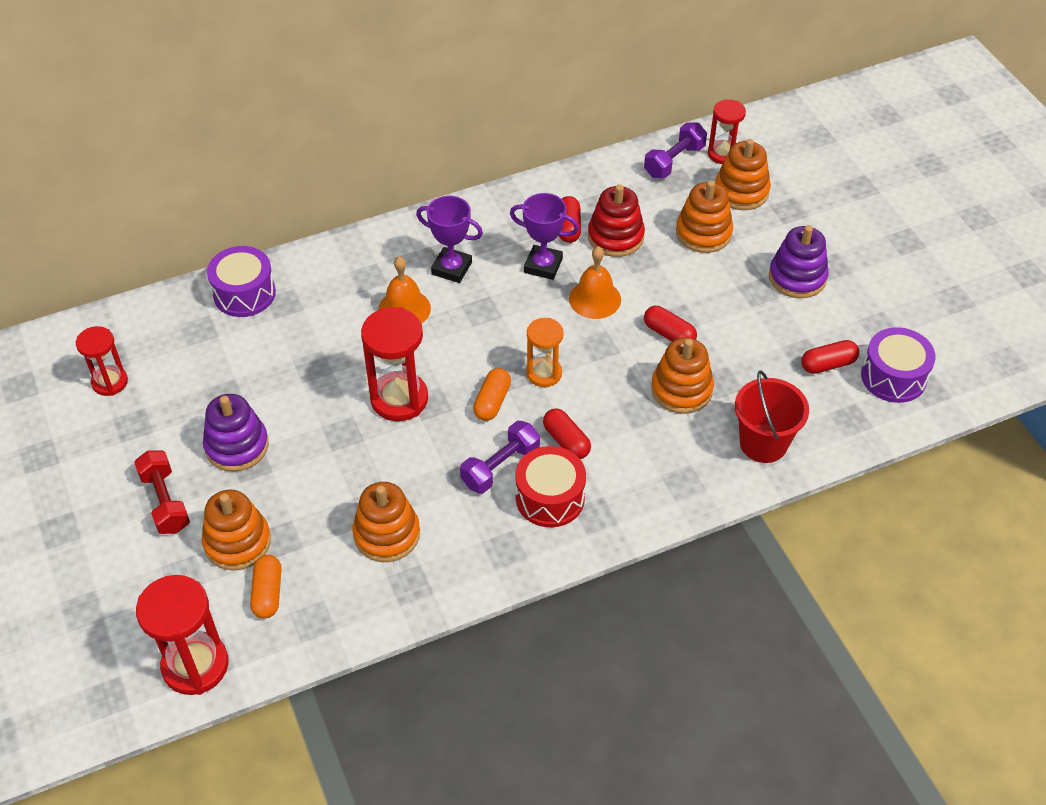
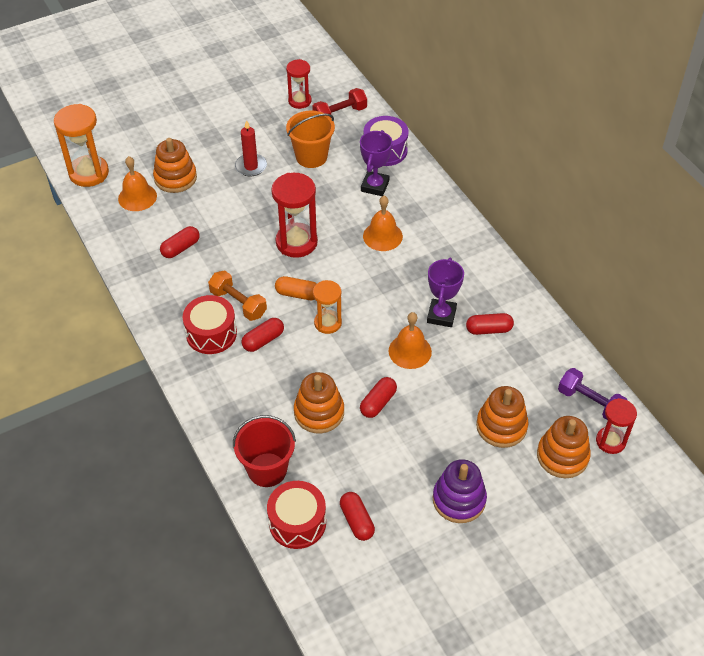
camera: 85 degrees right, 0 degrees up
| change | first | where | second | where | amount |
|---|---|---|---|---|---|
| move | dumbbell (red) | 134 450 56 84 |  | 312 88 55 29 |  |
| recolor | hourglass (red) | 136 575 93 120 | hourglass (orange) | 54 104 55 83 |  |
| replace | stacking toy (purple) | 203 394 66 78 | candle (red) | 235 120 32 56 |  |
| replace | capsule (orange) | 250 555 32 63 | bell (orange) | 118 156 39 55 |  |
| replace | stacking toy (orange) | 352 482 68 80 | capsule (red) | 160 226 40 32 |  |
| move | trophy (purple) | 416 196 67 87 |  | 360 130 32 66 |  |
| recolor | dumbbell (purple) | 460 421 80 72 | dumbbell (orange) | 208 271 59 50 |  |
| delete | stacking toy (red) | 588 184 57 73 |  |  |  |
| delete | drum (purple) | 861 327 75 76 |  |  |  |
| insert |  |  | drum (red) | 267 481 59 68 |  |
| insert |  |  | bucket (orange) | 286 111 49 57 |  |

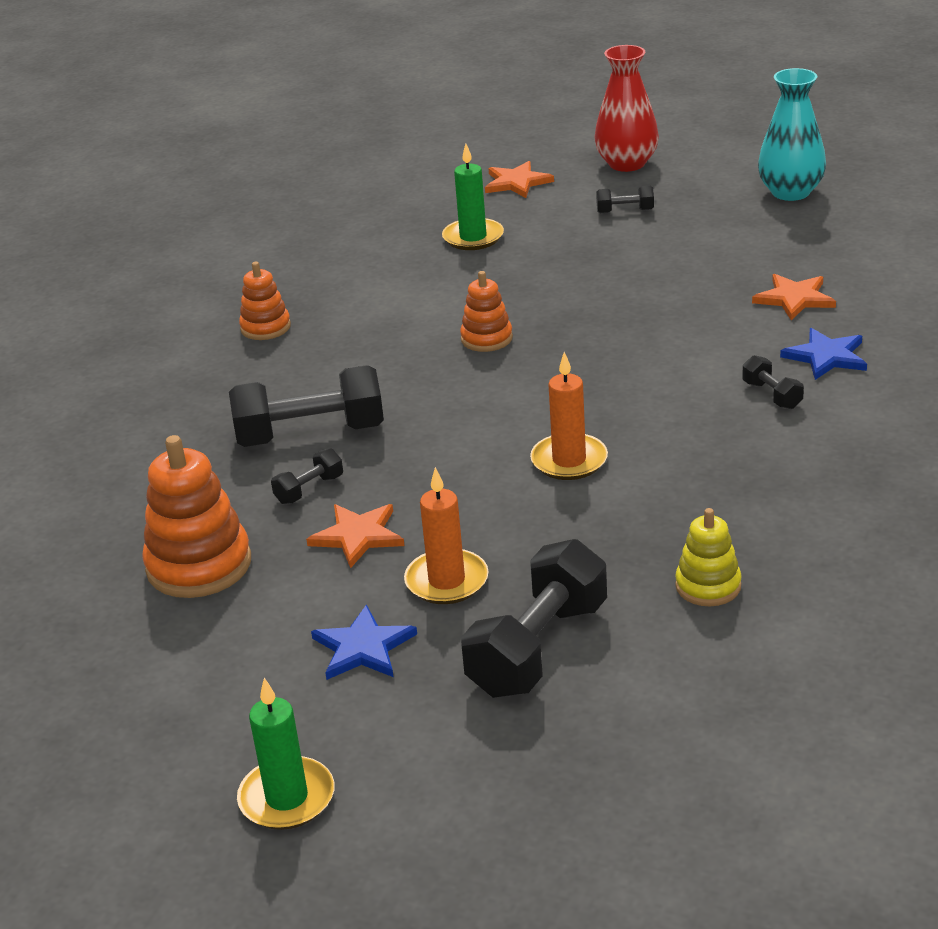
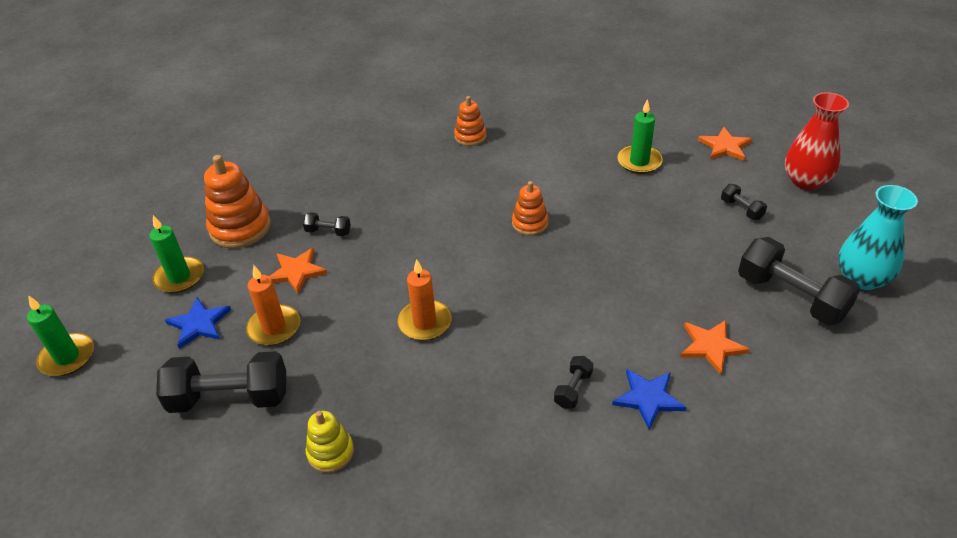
camera: 55 degrees right, 10 degrees up
| change | first | where | second | where | amount |
|---|---|---|---|---|---|
| move | dumbbell (black) | 229 365 155 82 |  | 738 237 122 89 |  |
| insert |  |  | candle (green) | 149 215 55 78 |  |

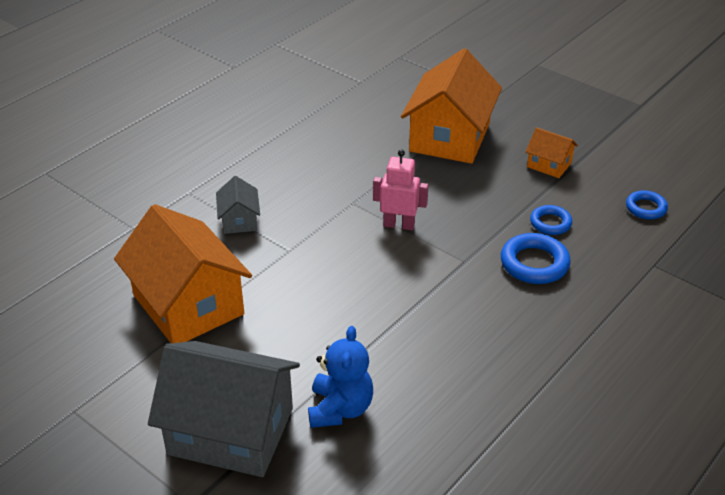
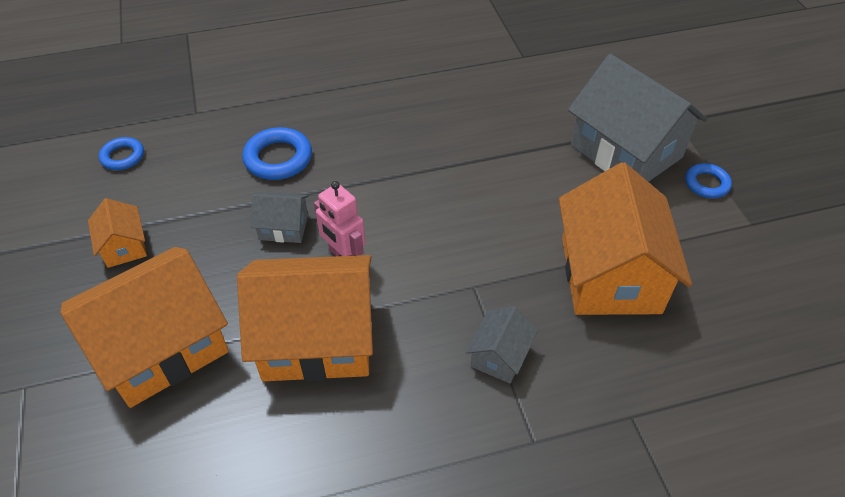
camera: 145 degrees left, 10 degrees up
| change | first | where | second | where | amount |
|---|---|---|---|---|---|
| delete | teddy bear (blue) | 308 326 65 102 |  |  |  |
| move | ring (blue) | 530 205 42 30 |  | 685 163 47 35 |  |
| insert |  |  | house (orange) | 237 255 136 126 |  |
| insert |  |  | house (grey) | 251 192 58 51 |  |

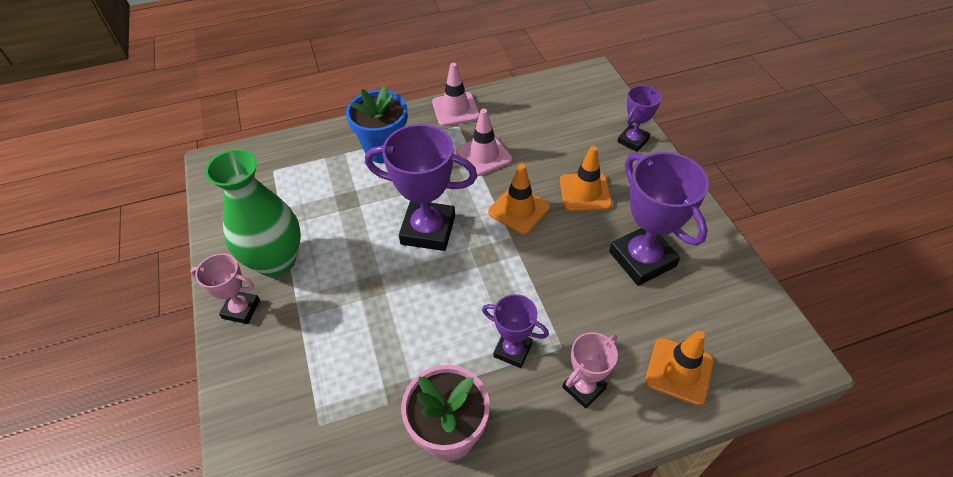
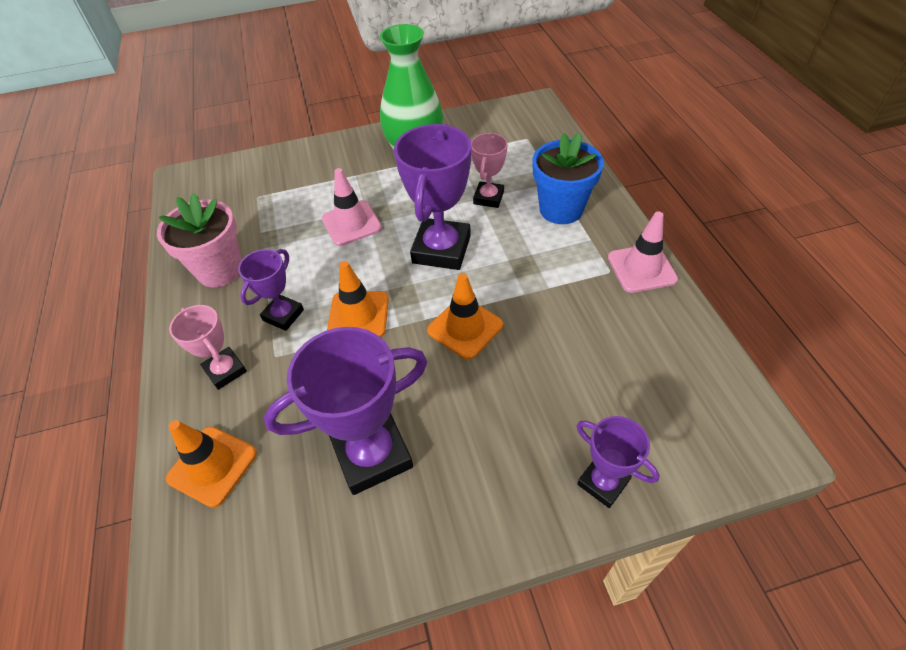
camera: 95 degrees right, 0 degrees up
| change | first | where | second | where | amount |
|---|---|---|---|---|---|
| move | trophy (pink) | 190 253 70 71 |  | 471 133 37 75 |  |
| move | traffic cone (pink) | 456 109 56 67 |  | 321 168 61 78 |  |
| move | traffic cone (orange) | 560 146 52 65 |  | 327 261 62 76 |  |

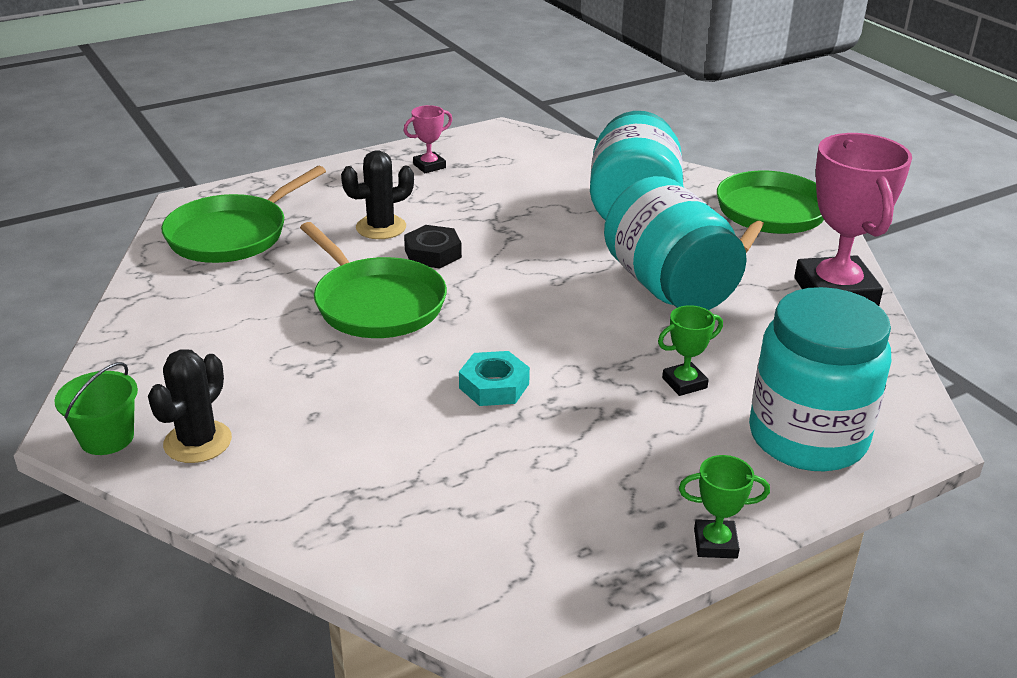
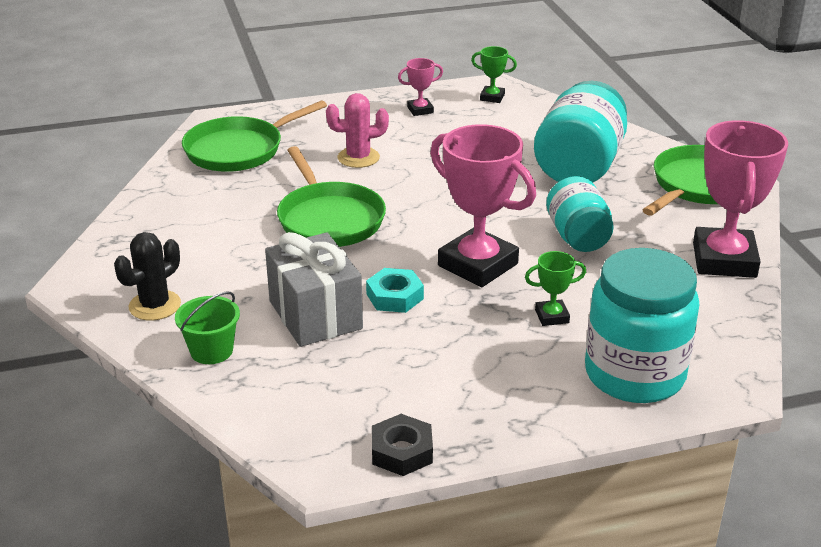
camera: 15 degrees right, 0 degrees up
| change | first | where | second | where | amount |
|---|---|---|---|---|---|
| move | bucket (green) | 54 362 84 93 |  | 175 291 65 73 |  |
| recolor | cactus (black) | 341 150 73 89 | cactus (pink) | 326 93 63 75 |  |
| move | nut (black) | 404 225 58 43 |  | 372 414 61 62 |  |
| resize | jar (turquoise) | 604 176 143 134 |  | 546 176 68 76 | x0.63 |
| move | trophy (green) | 679 455 91 103 |  | 471 46 46 57 |  |
| insert |  |  | gift (grey) | 265 232 98 115 |  |
| insert |  |  | trophy (pink) | 430 124 106 163 |  |

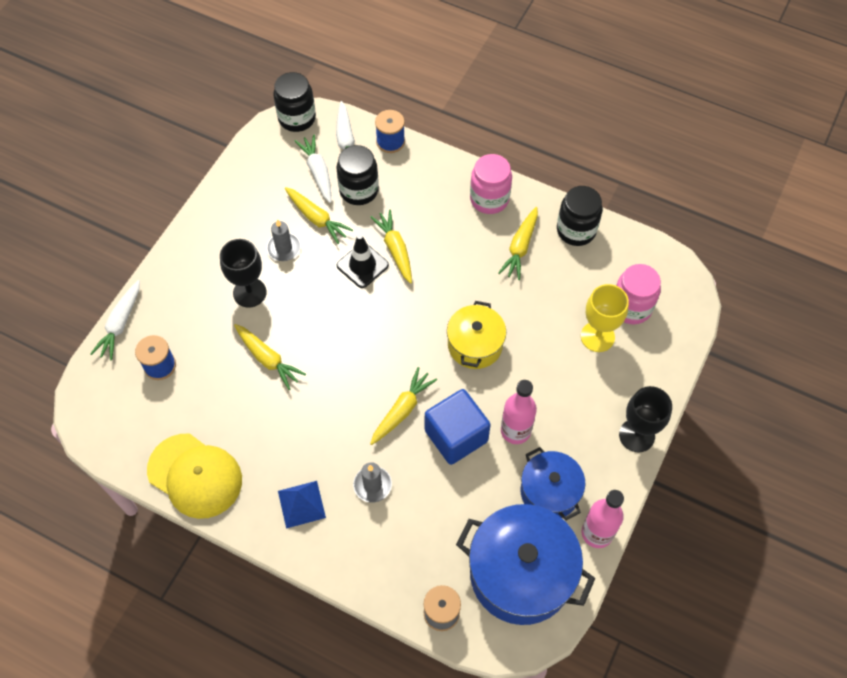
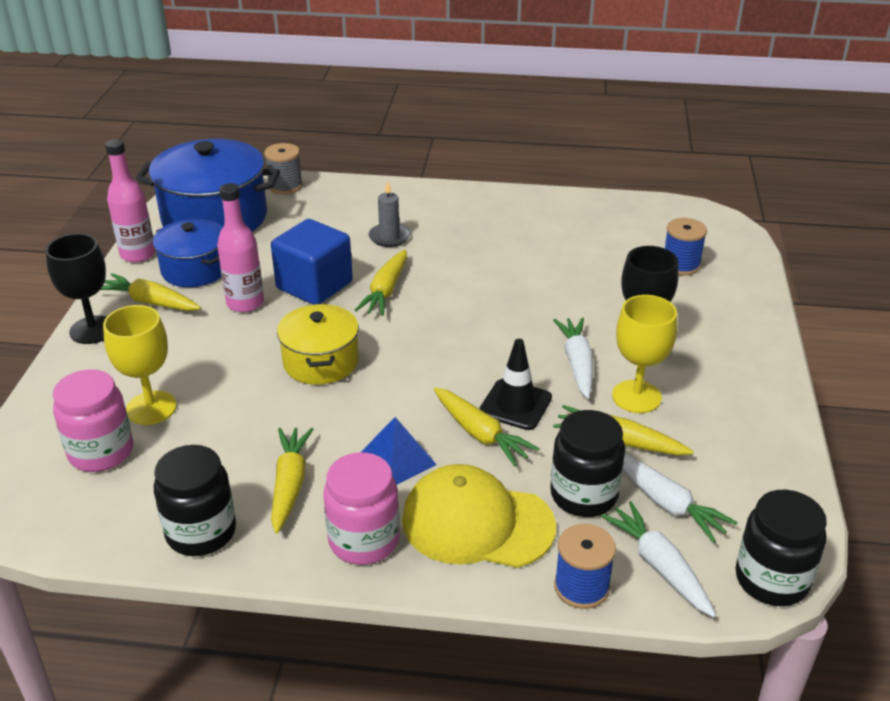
camera: 160 degrees right, 25 degrees down
| change | first | where | second | where | amount |
|---|---|---|---|---|---|
| move | carrot (white) | 90 280 50 80 |  | 553 318 40 81 |  |
| move | cap (yellow) | 147 433 95 86 |  | 402 464 154 104 |  |
| move | carrot (yellow) | 234 324 72 66 |  | 100 273 101 38 |  |
| replace | candle (grey) | 266 219 35 42 | goblet (yellow) | 612 295 65 118 |  |
| move | pyramid (blue) | 278 481 48 47 |  | 360 417 77 68 |  |

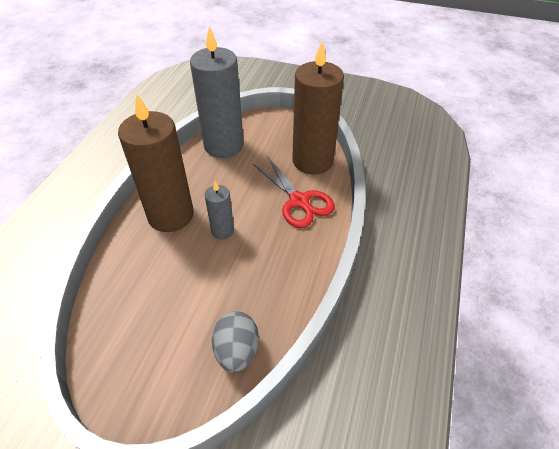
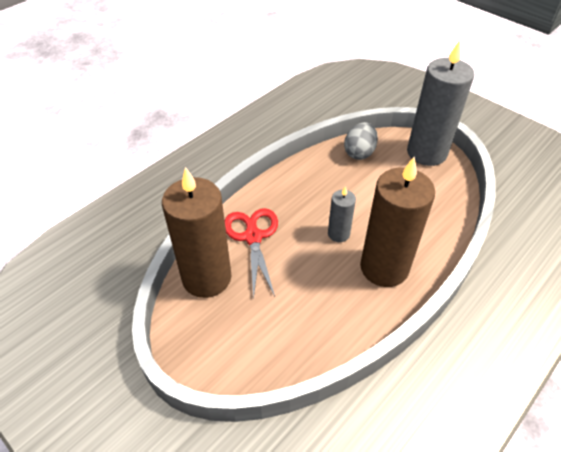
camera: 155 degrees left, 0 degrees up
| change | first | where | second | where | amount |
|---|---|---|---|---|---|
| move | candle (grey) | 190 26 54 132 |  | 407 40 67 126 |  |

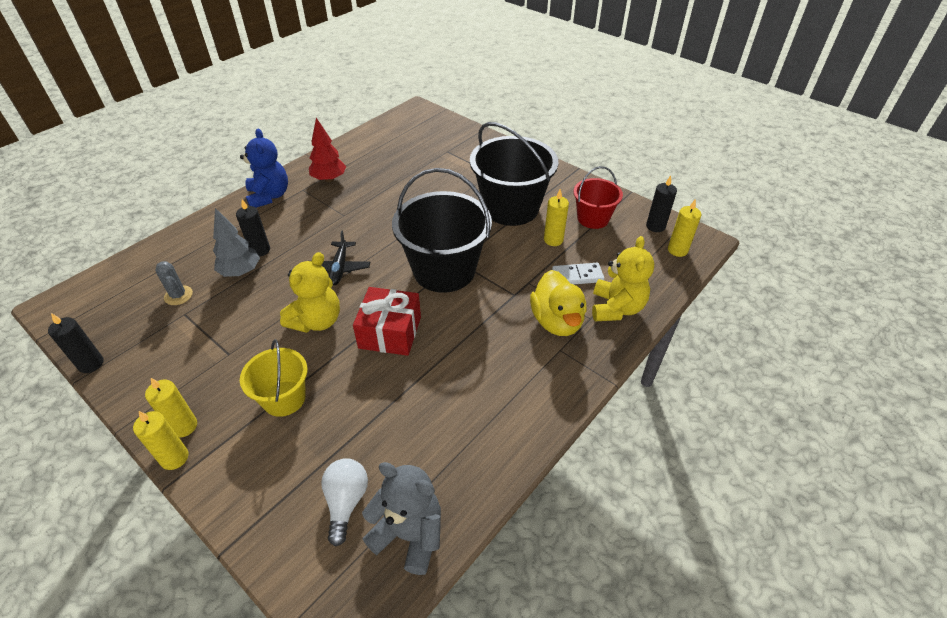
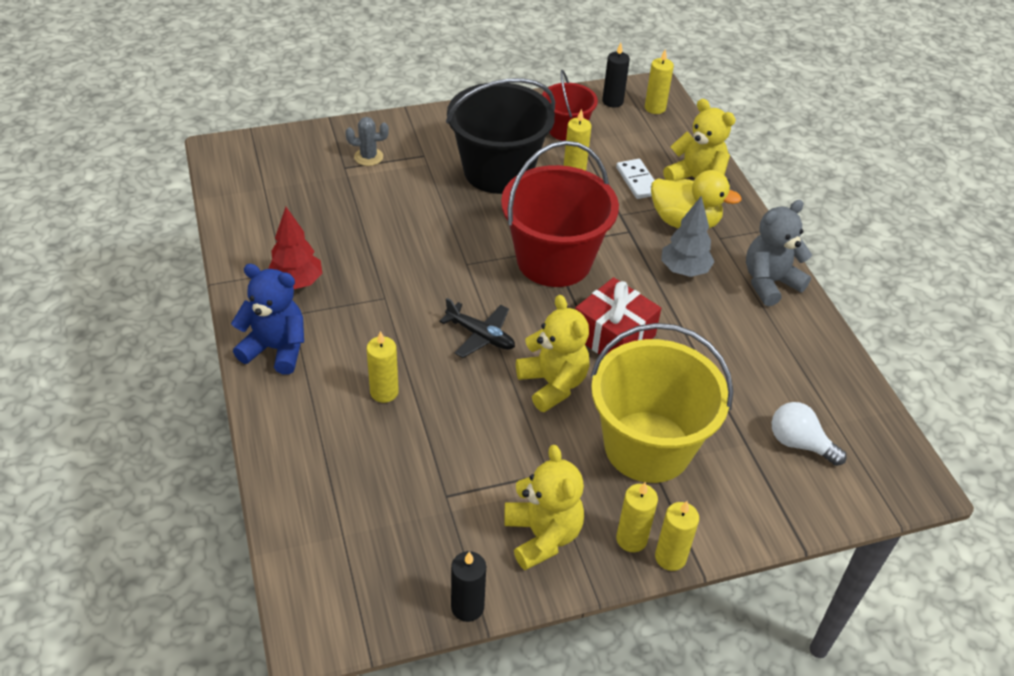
camera: 60 degrees left, 0 degrees up
| change | first | where | second | where | amount |
|---|---|---|---|---|---|
| move | cactus (grey) | 155 261 38 44 |  | 345 117 44 49 |  |
| move | tree (grey) | 213 208 47 69 |  | 661 196 54 81 |  |
| recolor | candle (black) | 236 199 34 58 | candle (yellow) | 367 331 32 72 |  |
| resize | bucket (yellow) | 240 339 68 78 |  | 590 323 144 160 | x1.79 |
| move | teddy bear (grey) | 362 462 79 113 |  | 746 200 66 106 |  |
| recolor | bucket (black) | 392 168 100 125 | bucket (red) | 501 141 118 146 |  |
| rotate | domino (white) | 552 263 52 21 |  | 616 159 38 40 | 45 degrees counterclockwise |
| insert |  |  | teddy bear (yellow) | 504 445 80 125 |  |

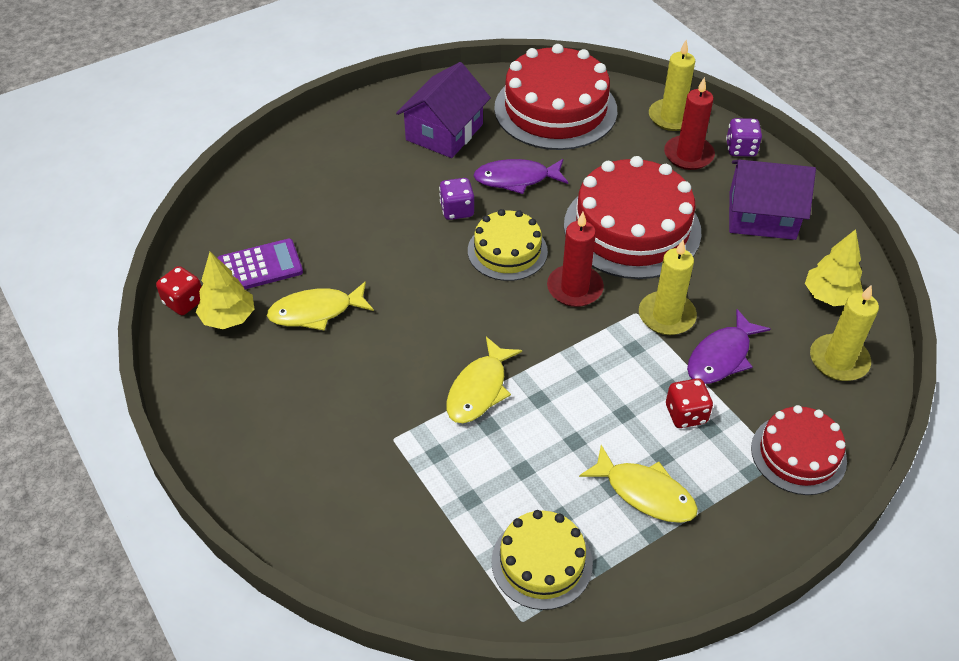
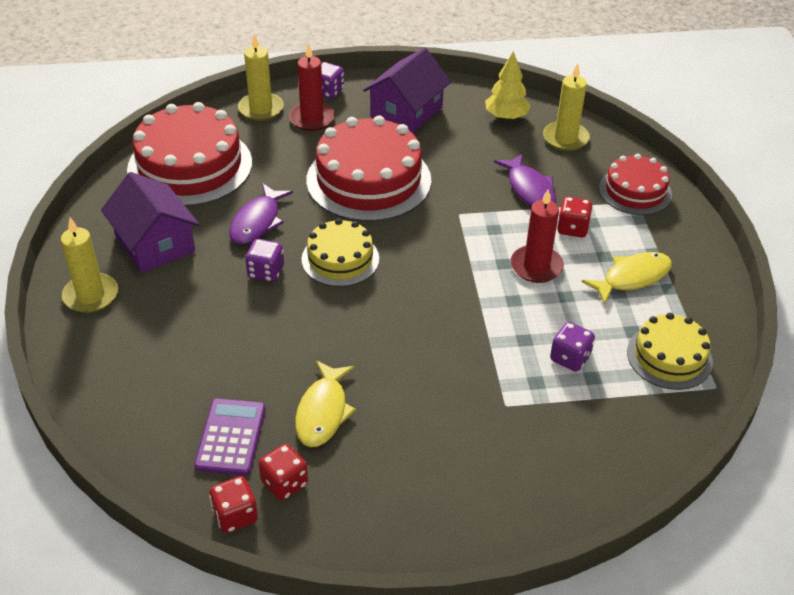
camera: 65 degrees left, 5 degrees down
| change | first | where | second | where | amount |
|---|---|---|---|---|---|
| replace | tree (yellow) | 196 252 58 77 | dice (red) | 259 444 49 57 |  |
| delete | fish (yellow) | 447 337 75 86 |  |  |  |
| move | candle (red) | 547 212 57 95 |  | 510 189 54 94 |  |
| move | candle (yellow) | 639 240 58 95 |  | 61 218 57 95 |  |
| insert |  |  | dice (purple) | 550 322 45 50 |  |

